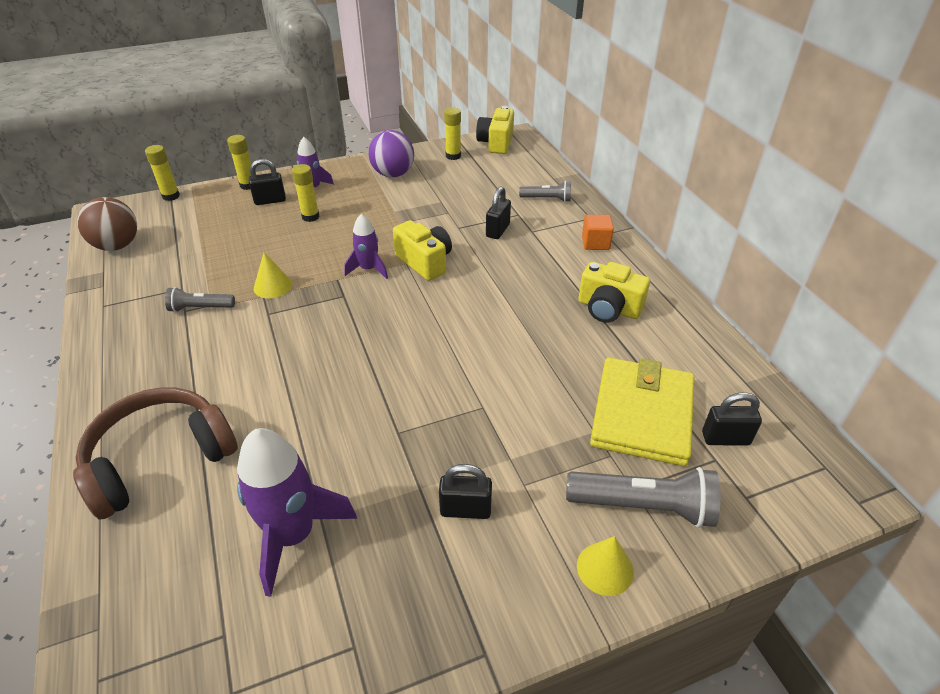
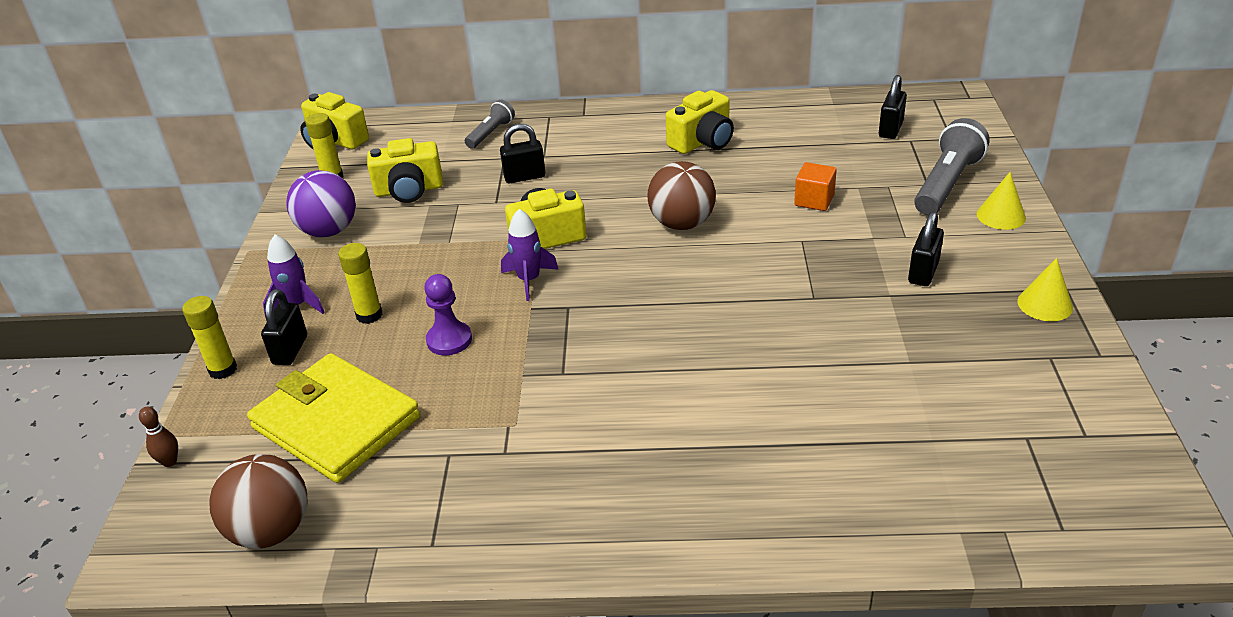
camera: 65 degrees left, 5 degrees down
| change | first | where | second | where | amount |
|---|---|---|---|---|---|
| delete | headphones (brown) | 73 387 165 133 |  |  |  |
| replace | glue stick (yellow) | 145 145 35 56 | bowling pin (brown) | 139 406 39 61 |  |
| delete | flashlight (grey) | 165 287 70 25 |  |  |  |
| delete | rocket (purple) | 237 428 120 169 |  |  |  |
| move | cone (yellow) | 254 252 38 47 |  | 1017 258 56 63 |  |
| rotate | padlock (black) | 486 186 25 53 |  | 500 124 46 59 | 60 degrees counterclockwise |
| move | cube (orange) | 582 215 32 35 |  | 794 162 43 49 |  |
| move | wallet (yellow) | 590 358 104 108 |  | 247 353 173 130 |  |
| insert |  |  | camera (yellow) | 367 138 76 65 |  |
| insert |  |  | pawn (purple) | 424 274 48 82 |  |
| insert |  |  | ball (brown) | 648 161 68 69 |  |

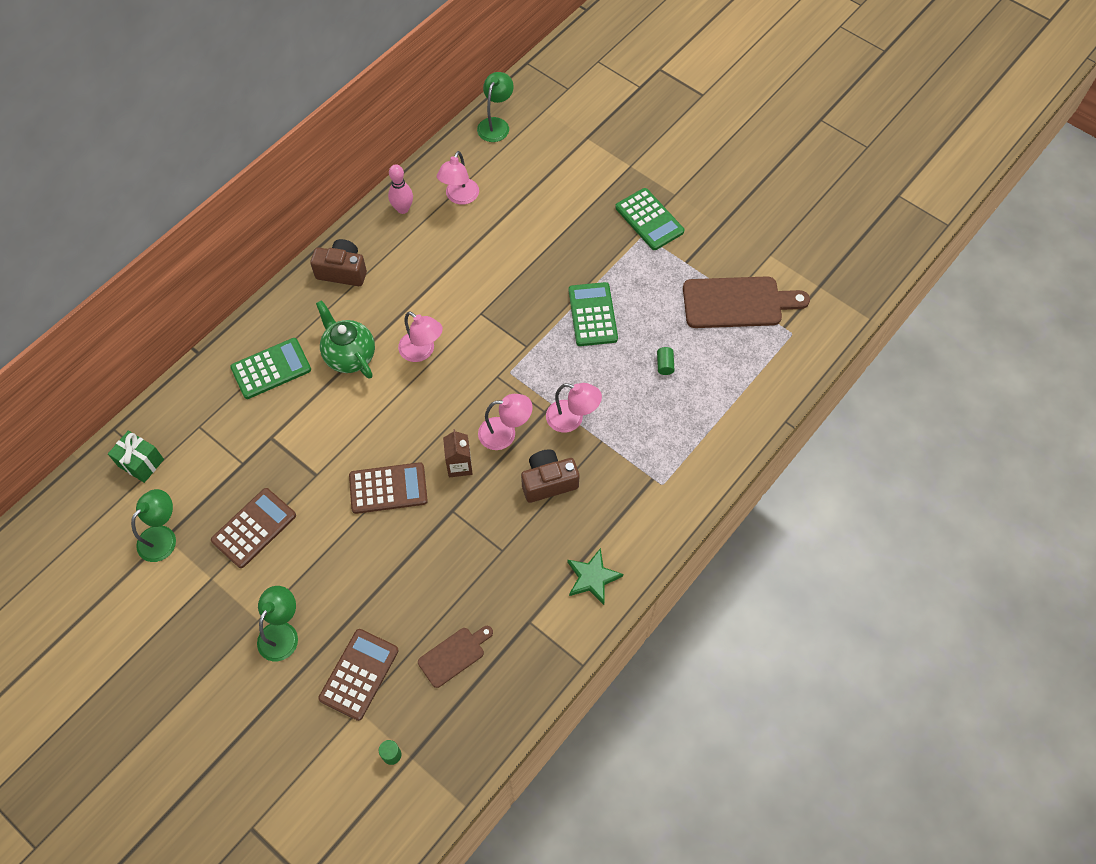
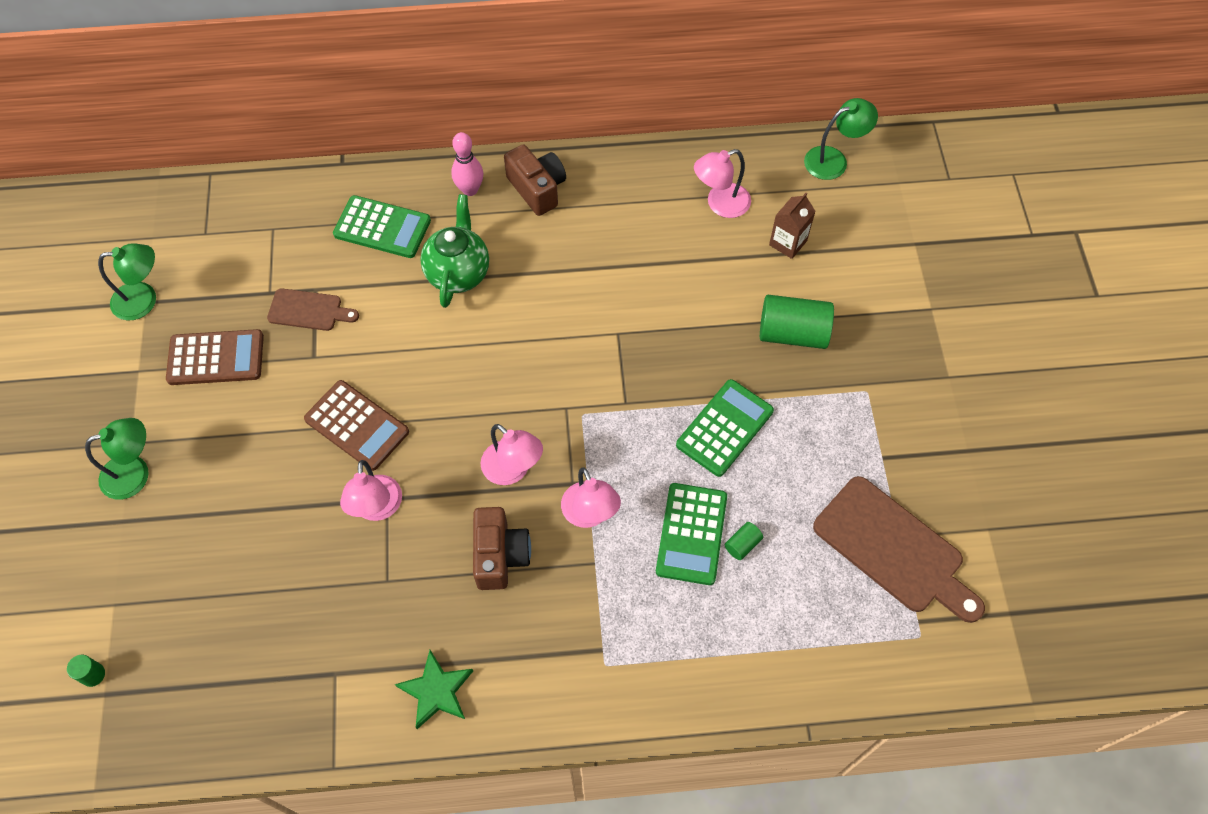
camera: 45 degrees right, 0 degrees up
| change | first | where | second | where | amount |
|---|---|---|---|---|---|
| delete | gift (green) | 108 431 56 52 |  |  |  |
| delete | calculator (brown) | 318 629 81 92 |  |  |  |
| move | bowling pin (pink) | 388 164 25 50 |  | 451 132 33 64 |  |
| move | lamp (pink) | 398 311 45 51 |  | 340 460 62 61 |  |
| move | cutting board (brown) | 418 626 75 62 |  | 267 288 92 43 |  |
| move | carton (brown) | 443 429 29 48 |  | 769 193 47 66 |  |
| rotate | camera (brown) | 521 449 58 54 |  | 473 507 58 83 | 60 degrees clockwise |
| move | calculator (green) | 615 188 69 62 |  | 656 483 71 102 |  |
| insert |  |  | cylinder (green) | 760 295 74 54 |  |

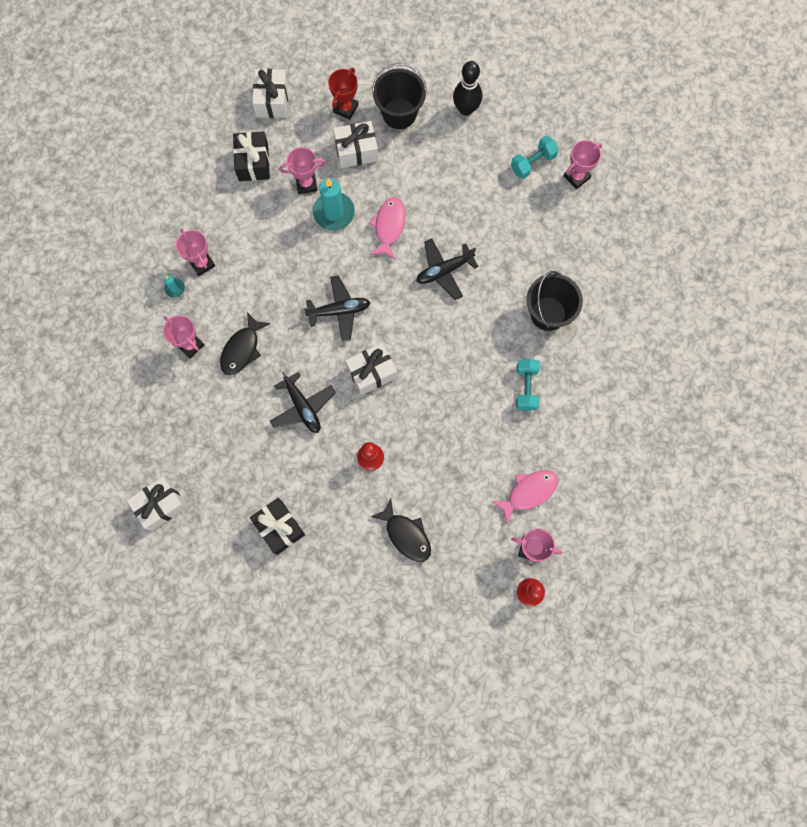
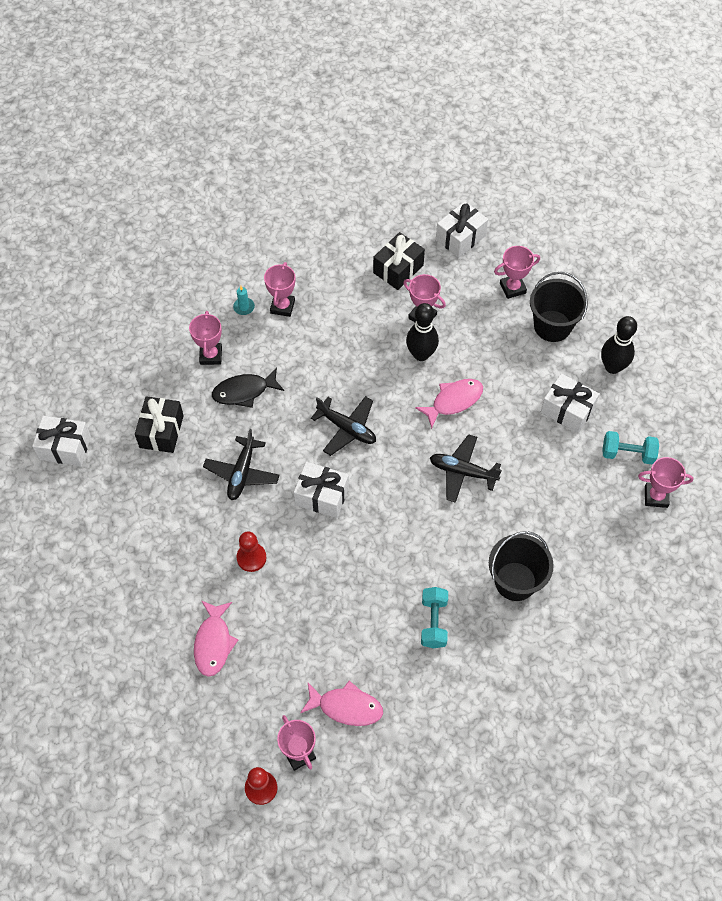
camera: 45 degrees right, 15 degrees down
| change | first | where | second | where | amount |
|---|---|---|---|---|---|
| move | gift (black) | 250 498 55 57 |  | 135 396 49 57 |  |
| replace | candle (turquoise) | 313 178 42 52 | bowling pin (black) | 406 303 33 58 |  |
| recolor | trophy (red) | 328 68 30 52 | trophy (pink) | 494 246 46 53 |  |
| move | gift (white) | 333 121 45 47 |  | 541 373 58 60 |  |
| recolor | fish (black) | 371 499 60 63 | fish (pink) | 194 601 44 76 |  |
| rotate | dumbbell (turquoise) | 516 359 24 52 |  | 421 587 27 61 | 45 degrees counterclockwise |

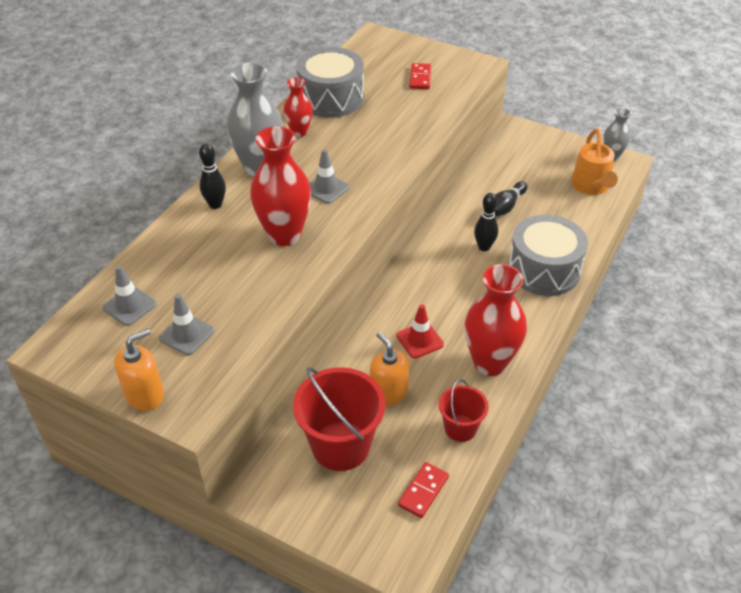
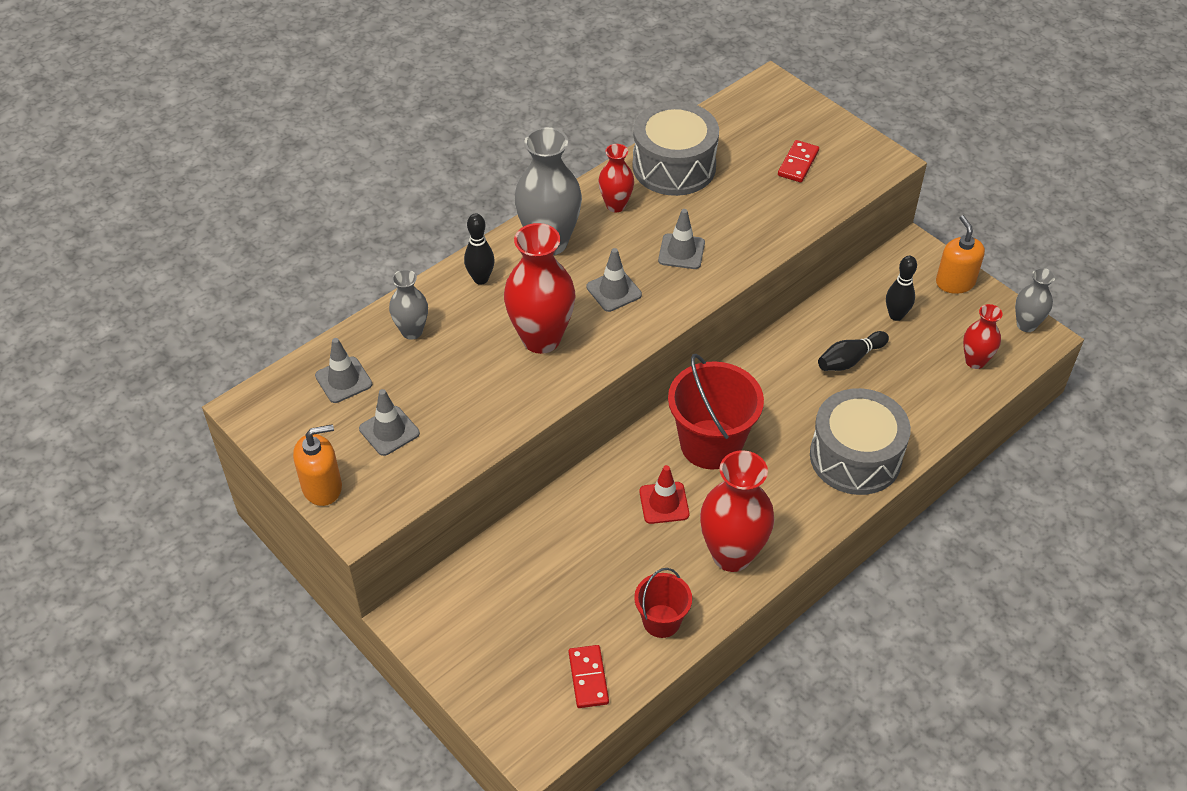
camera: 20 degrees right, 5 degrees up
| change | first | where | second | where | amount |
|---|---|---|---|---|---|
| move | bucket (red) | 293 367 92 104 |  | 668 354 96 115 |  |
| move | soap dispenser (orange) | 370 332 39 74 |  | 936 215 49 79 |  |
| rotate | domino (red) | 398 462 51 56 |  | 569 645 40 63 | 60 degrees counterclockwise |
| move | bowling pin (black) | 474 193 24 58 |  | 886 256 31 65 |  |
| replace | watering can (orange) | 571 128 47 67 | vase (red) | 963 304 40 65 |  |
| insert |  |  | vase (grey) | 389 269 39 71 |  |
| insert |  |  | traffic cone (grey) | 658 209 47 60 |  |

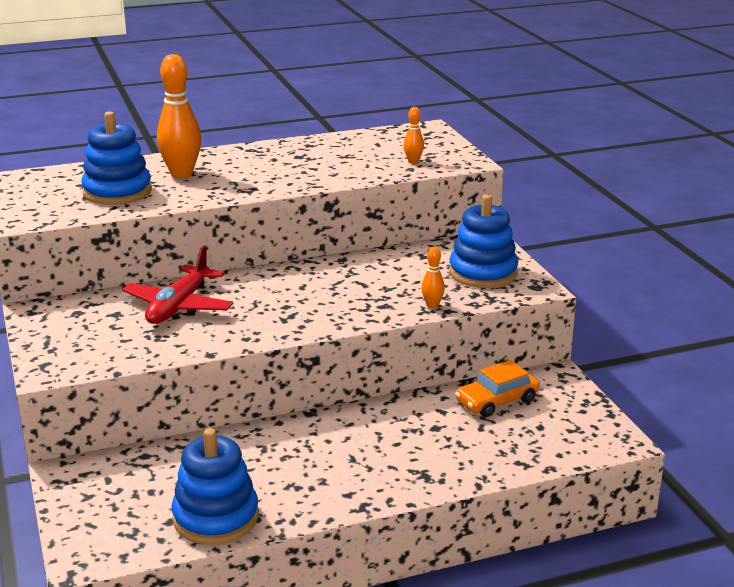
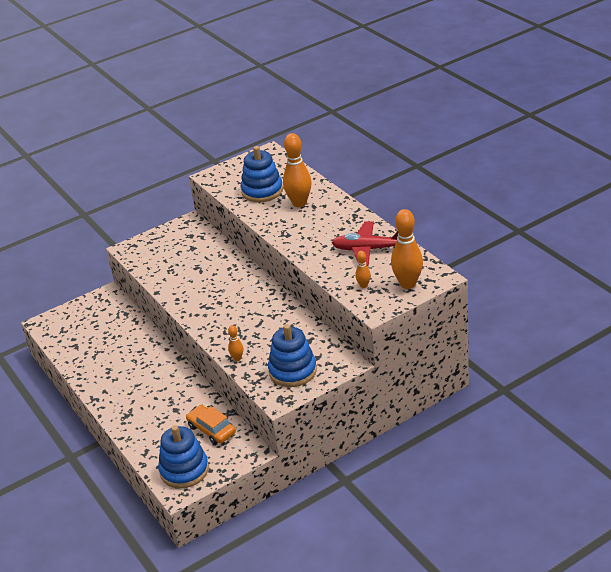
camera: 80 degrees right, 10 degrees up
| change | first | where | second | where | amount |
|---|---|---|---|---|---|
| move | plane (red) | 122 245 111 79 |  | 331 221 67 45 |  |
| move | stacking toy (blue) | 172 428 87 117 |  | 158 425 51 64 |  |
| insert |  |  | bowling pin (orange) | 391 209 32 80 |  |

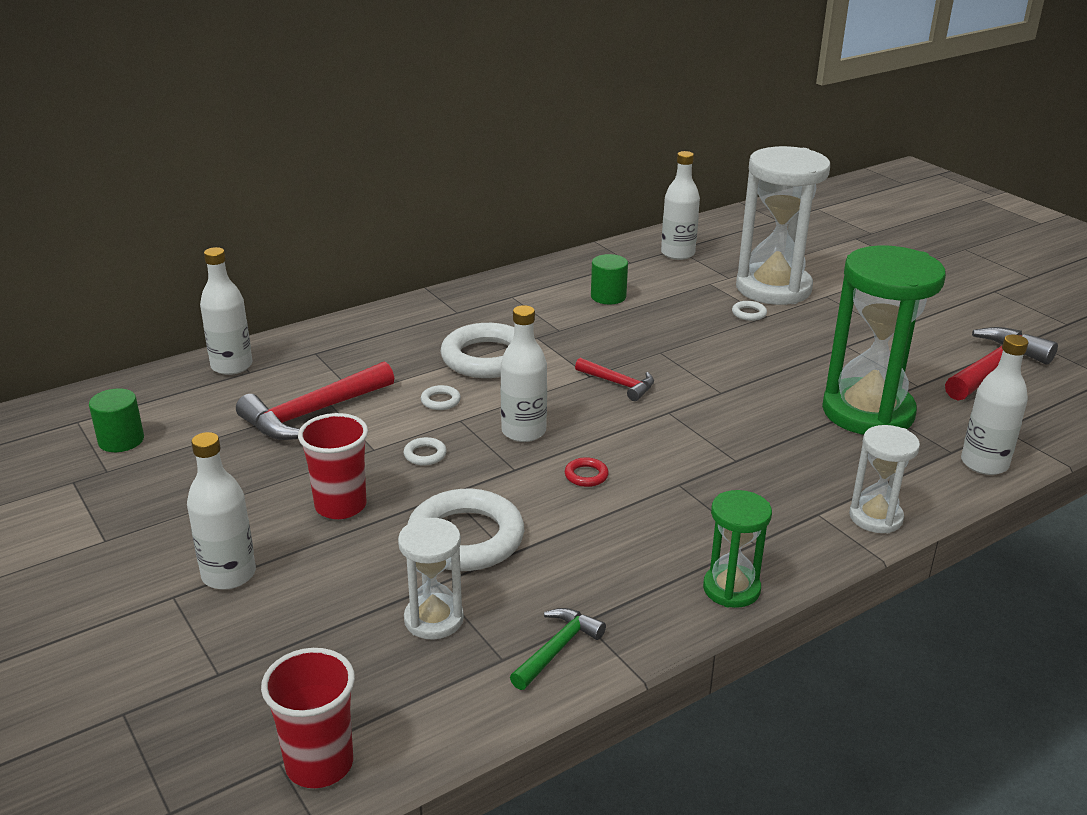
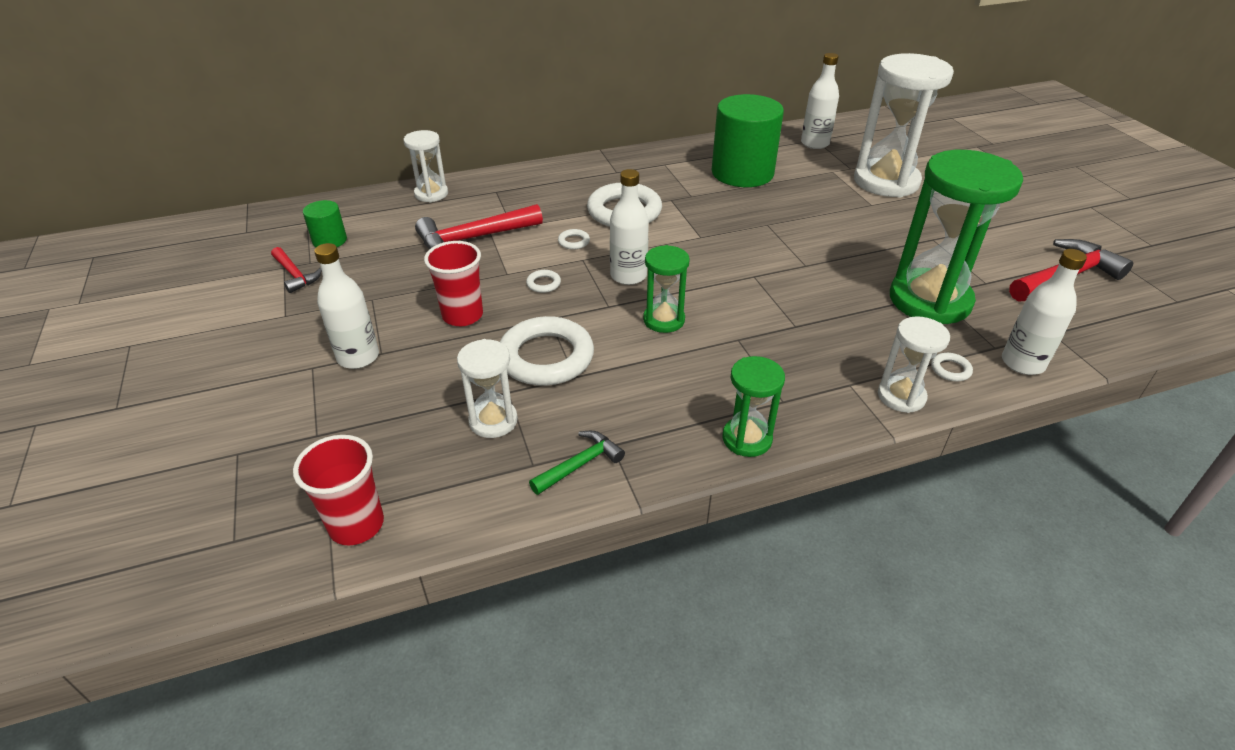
camera: 15 degrees right, 10 degrees up
| change | first | where | second | where | amount |
|---|---|---|---|---|---|
| replace | bottle (white) | 200 247 52 128 | hourglass (white) | 404 130 44 72 |  |
| replace | ring (red) | 565 457 44 30 | hourglass (green) | 643 245 47 88 |  |
| move | hammer (red) | 575 358 79 43 |  | 271 247 51 46 |  |
| resize | cylinder (green) | 591 254 37 50 |  | 712 94 72 93 | x2.13 |
| move | ring (white) | 732 301 35 20 |  | 931 353 42 28 |  |

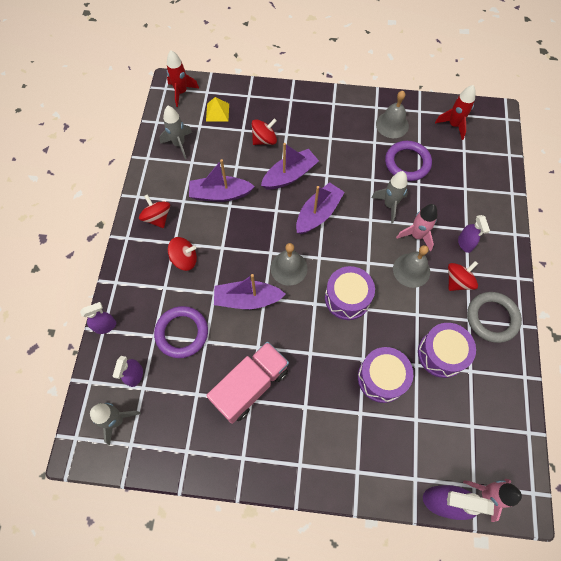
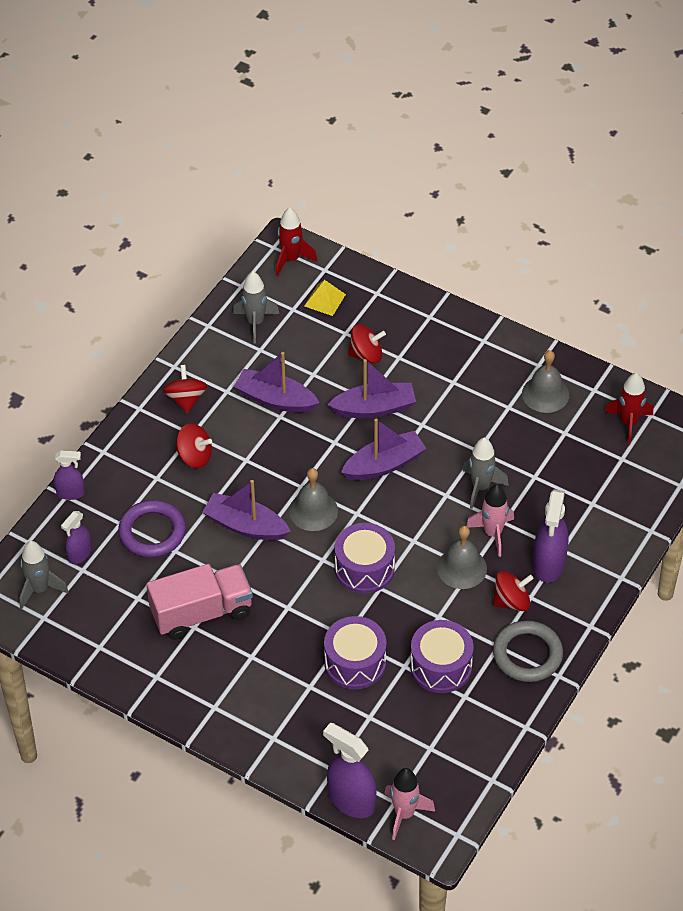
camera: 25 degrees right, 15 degrees down
| change | first | where | second | where | amount |
|---|---|---|---|---|---|
| delete | ring (purple) | 385 141 47 40 |  |  |  |
| resize | spray bottle (purple) | 458 215 32 38 |  | 533 489 35 94 | x1.68 |

